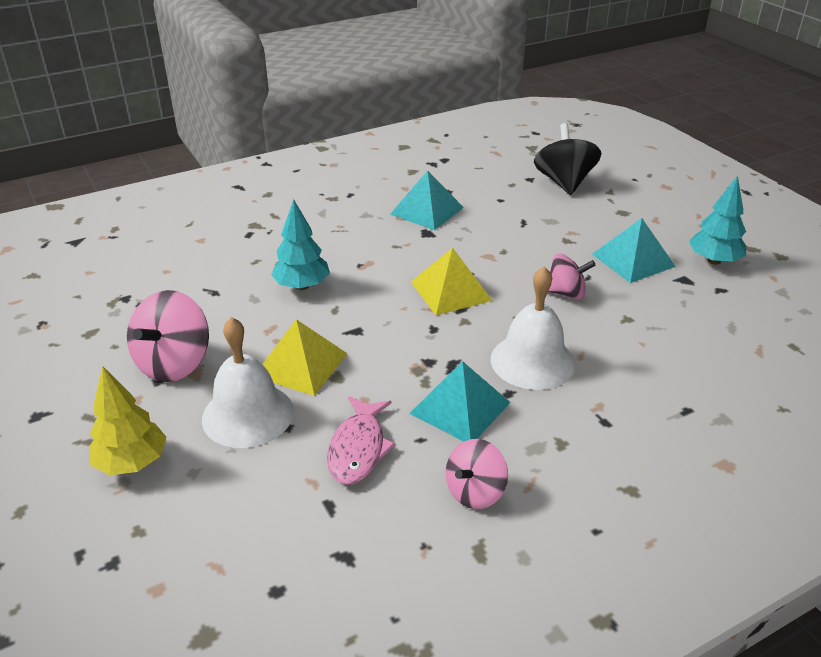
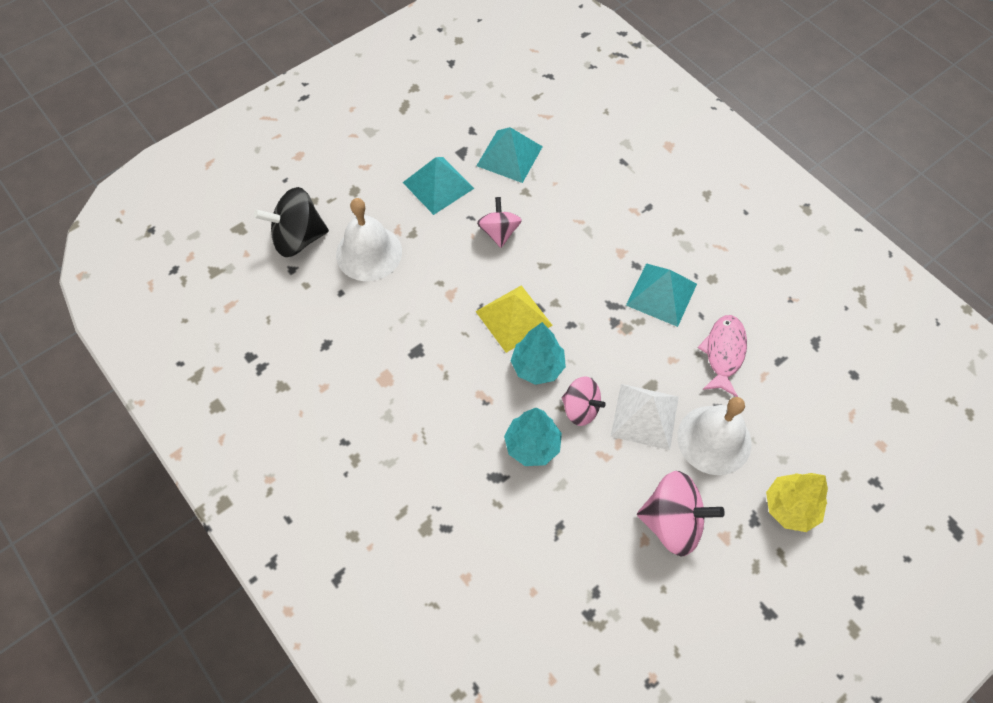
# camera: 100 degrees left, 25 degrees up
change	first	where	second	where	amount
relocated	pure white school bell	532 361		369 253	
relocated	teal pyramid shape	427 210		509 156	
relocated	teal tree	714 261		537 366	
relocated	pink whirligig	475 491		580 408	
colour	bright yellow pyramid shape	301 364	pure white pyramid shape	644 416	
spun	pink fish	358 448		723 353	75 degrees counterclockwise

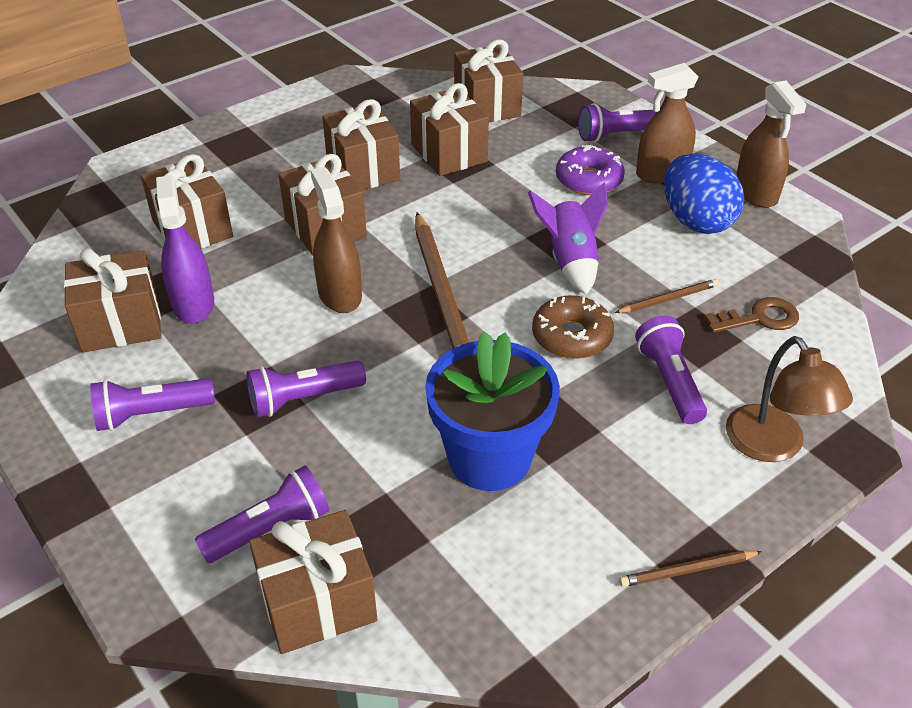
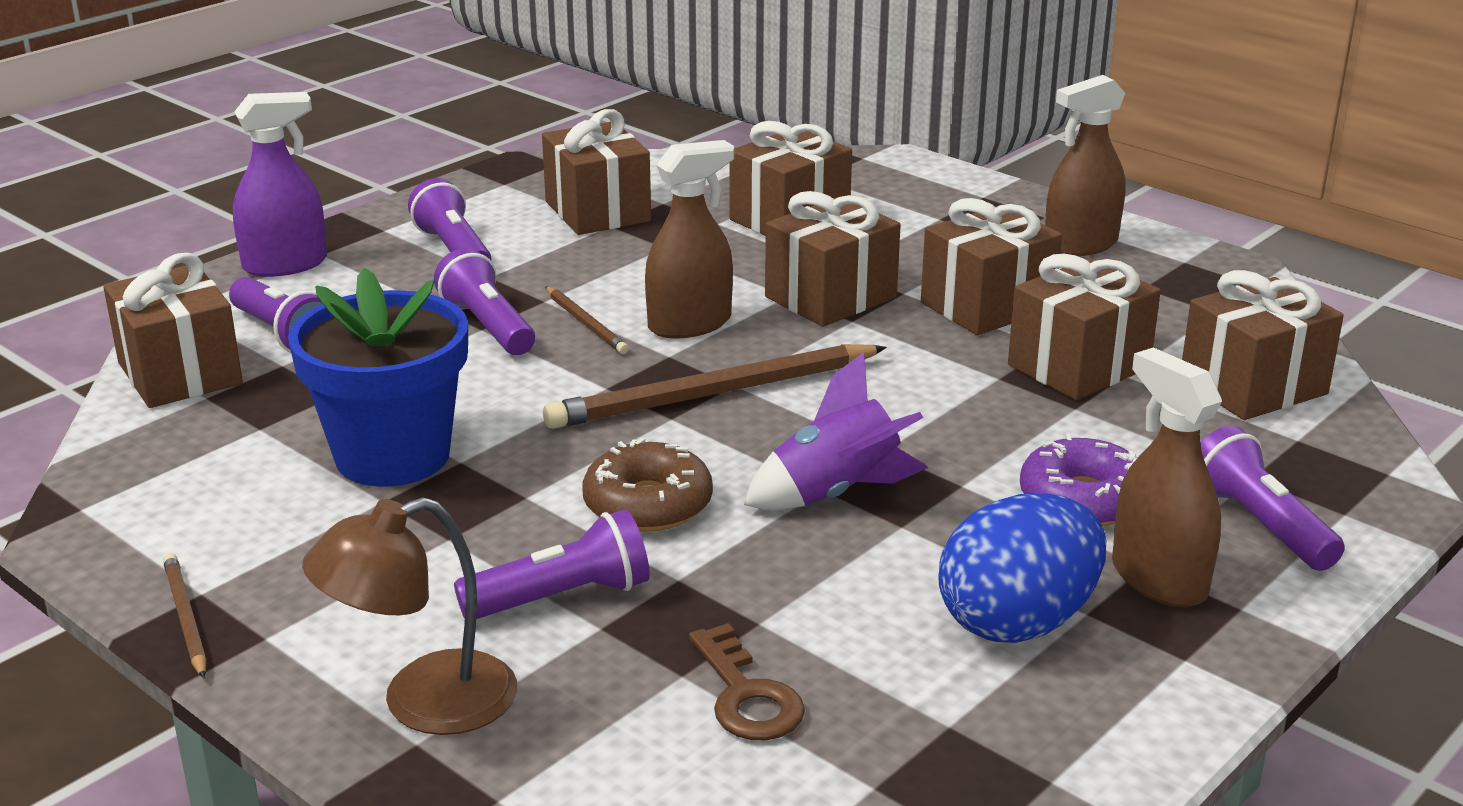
# camera: 80 degrees right, 15 degrees down
change	first	where	second	where	amount
relocated	violet sprayer	193 304		285 264	
relocated	russet lead pencil	668 299		586 323	
relocated	russet sprayer	756 193		1080 245	

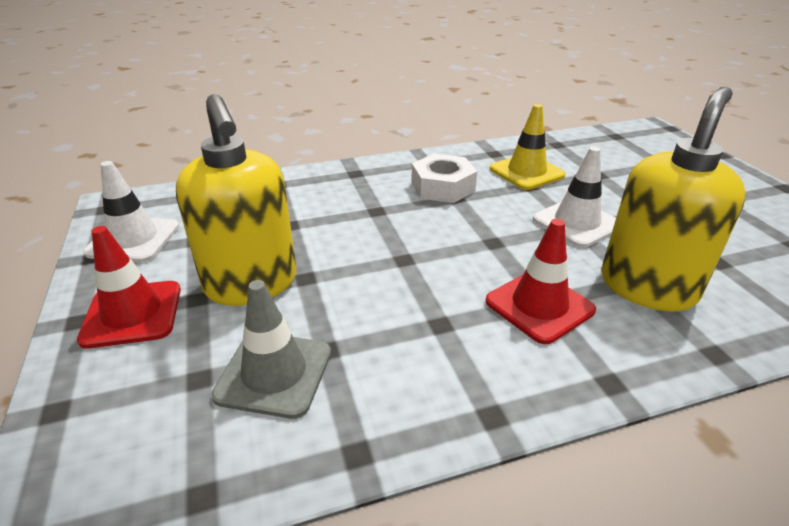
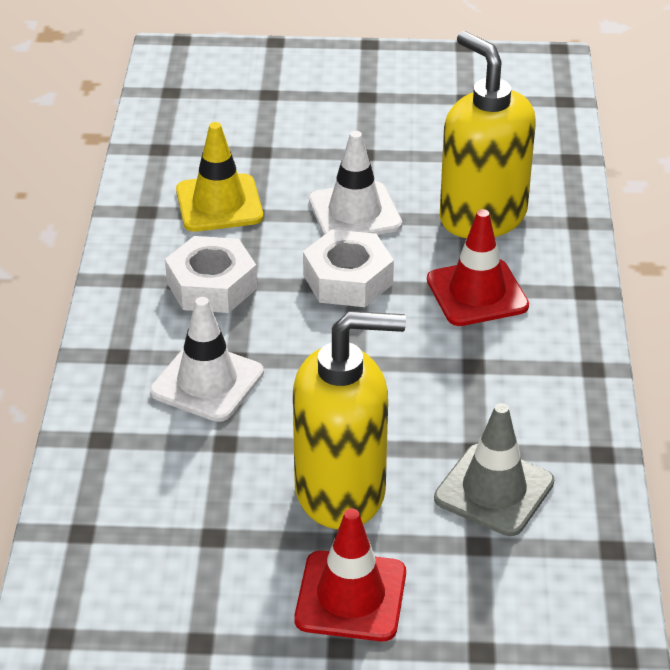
# camera: 70 degrees left, 5 degrees up
change	first	where	second	where	amount
relocated	pure white road cone	133 239		207 382	
appeared			pure white nut	348 279	

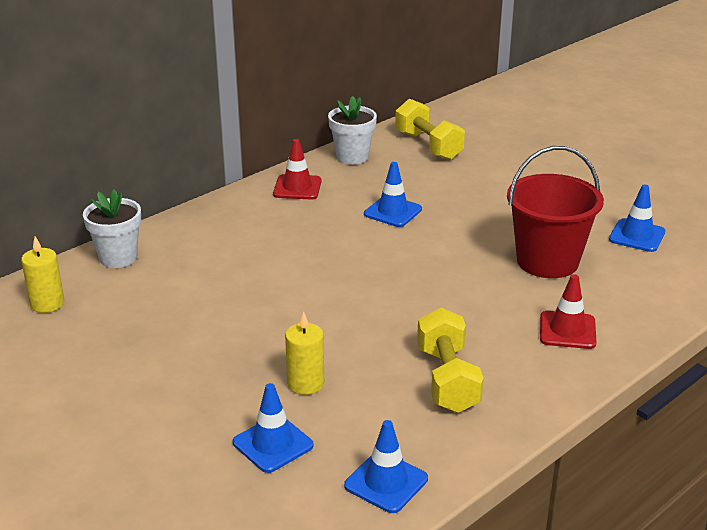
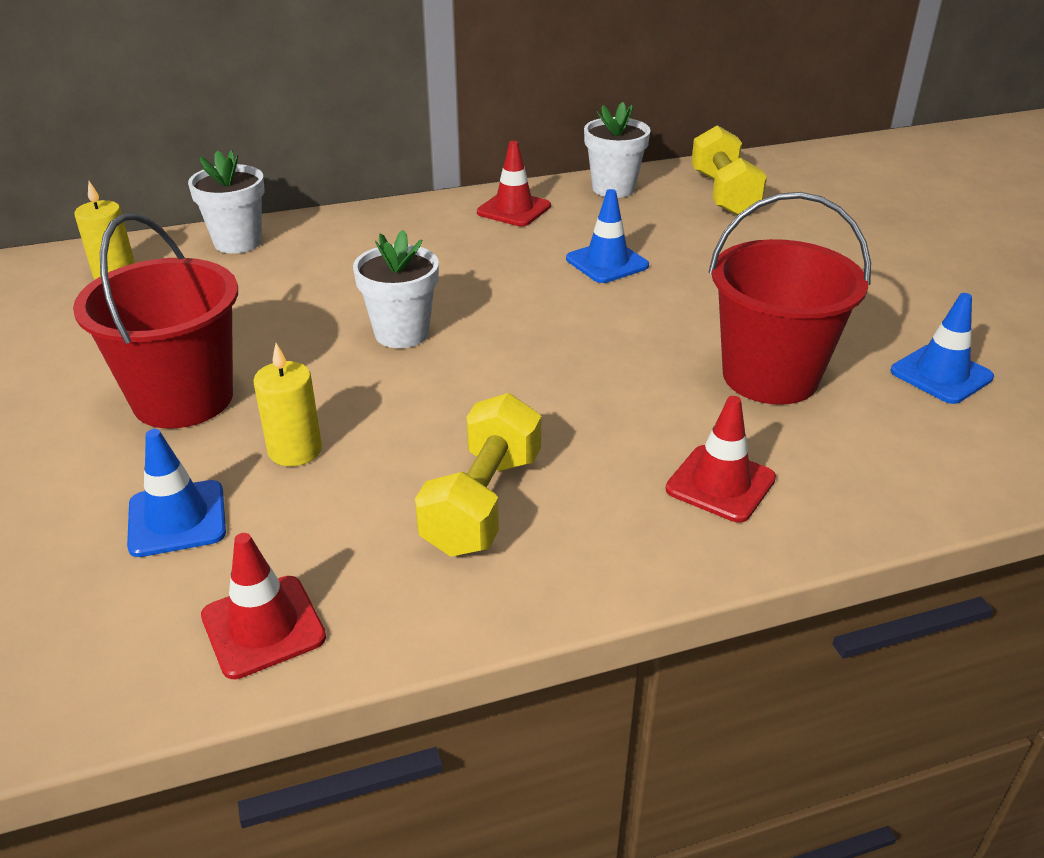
# camera: 25 degrees right, 5 degrees up
change	first	where	second	where	amount
appeared			crimson pail	183 398	
colour	blue road cone	386 482	crimson road cone	263 627	
appeared			pure white potted plant	402 333	

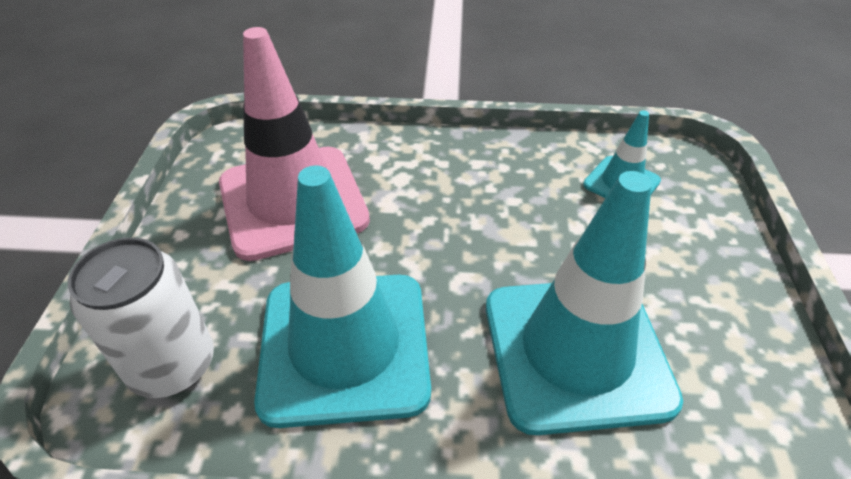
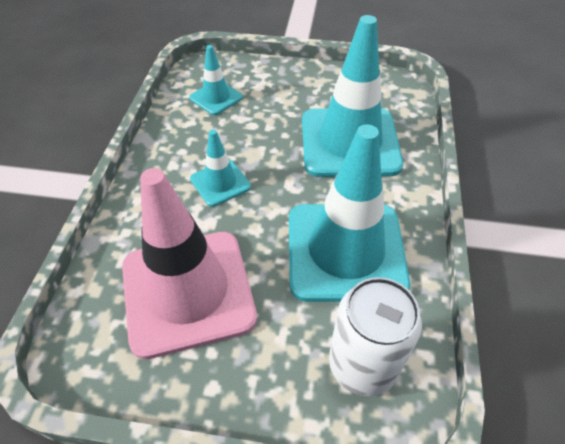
# camera: 85 degrees left, 5 degrees up
change	first	where	second	where	amount
appeared			teal road cone	220 183	

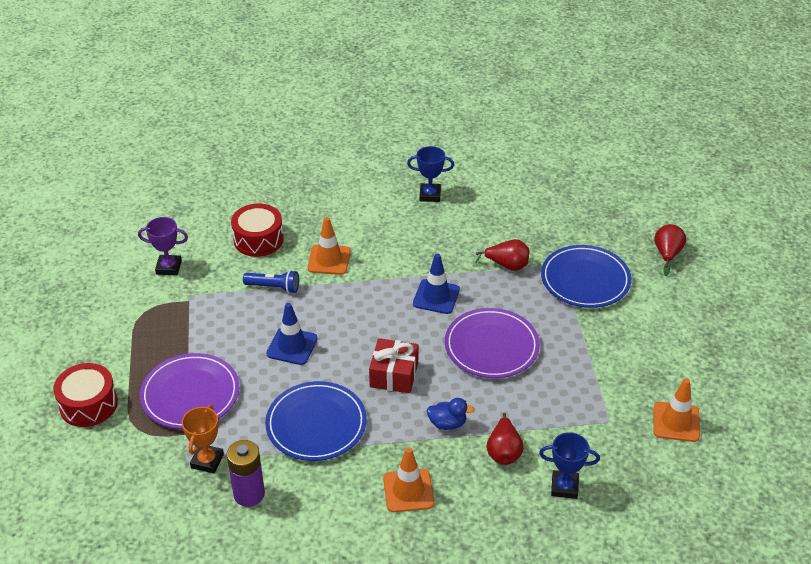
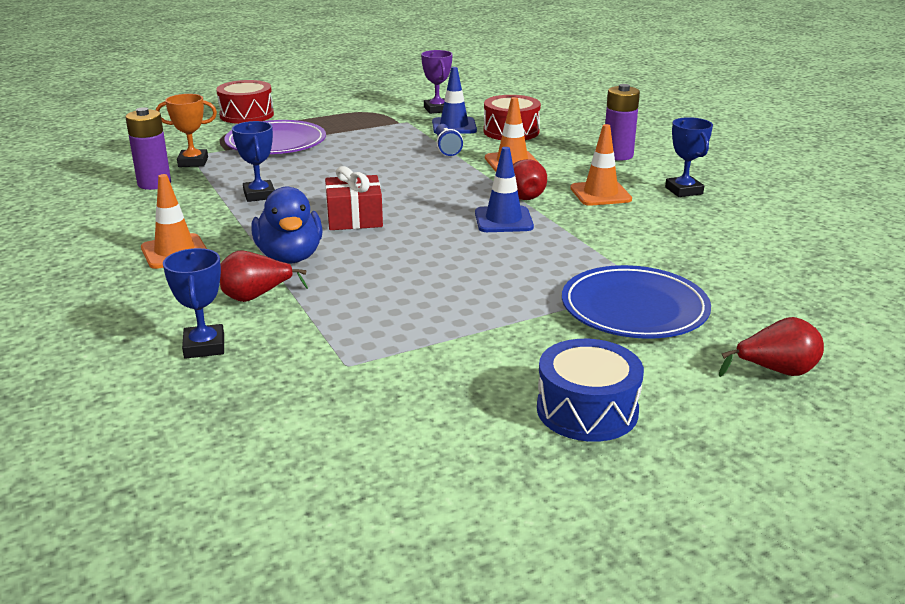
# camera: 70 degrees right, 15 degrees down
change	first	where	second	where	amount
exchanged	blue plate	316 424	blue award cup	259 195	
size	blue rubber duck	447 423		290 257	x1.74
relocated	blue road cone	292 346		454 126	
relocated	crimson pear fruit	507 265		523 195	
appeared			blue toy drum	587 410	
relocated	orange road cone	676 422		600 194	
appeared			violet AA battery	618 155	
missing	violet plate	491 346			

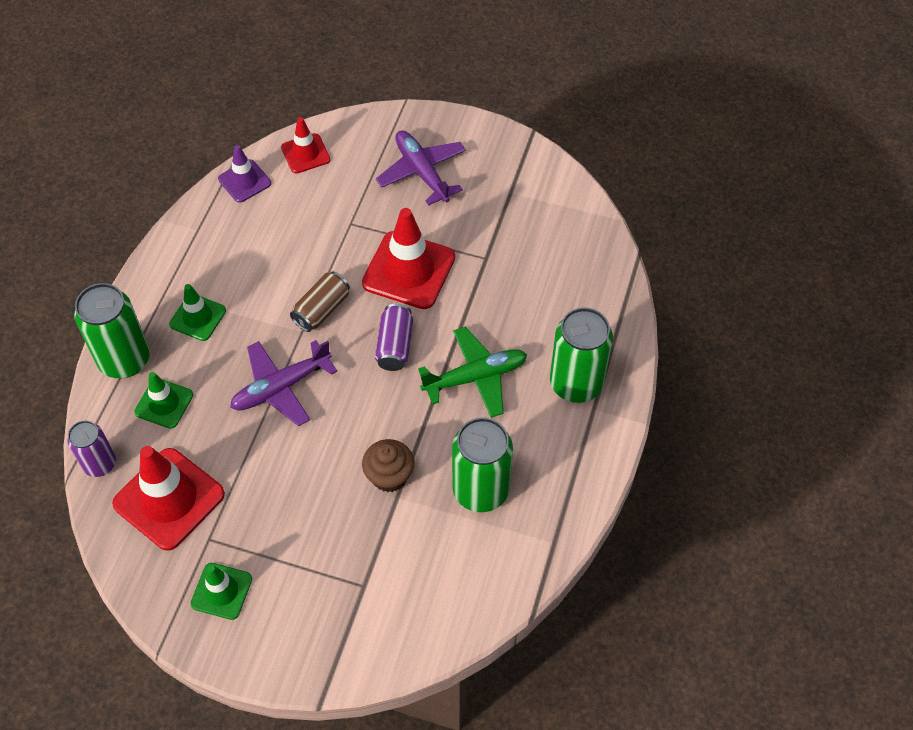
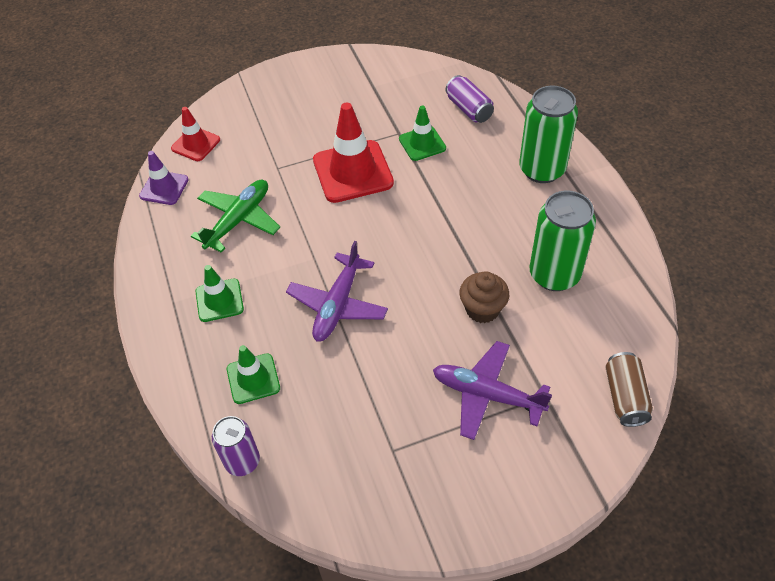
# camera: 35 degrees left, 5 degrees down
change	first	where	second	where	amount
relocated	leaf-green toy plane	475 377		239 220	
relocated	leaf-green road cone	221 591		422 143	
relocated	violet toy plane	422 172		486 395	
relocated	violet can	395 346		469 109	
relocated	russet can	321 310		625 397	
missing	leaf-green can	124 360			
missing	crimson road cone	169 499			

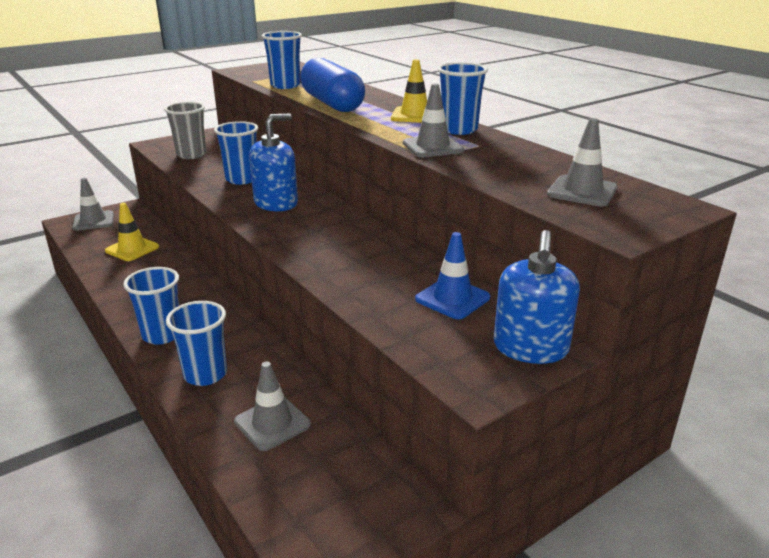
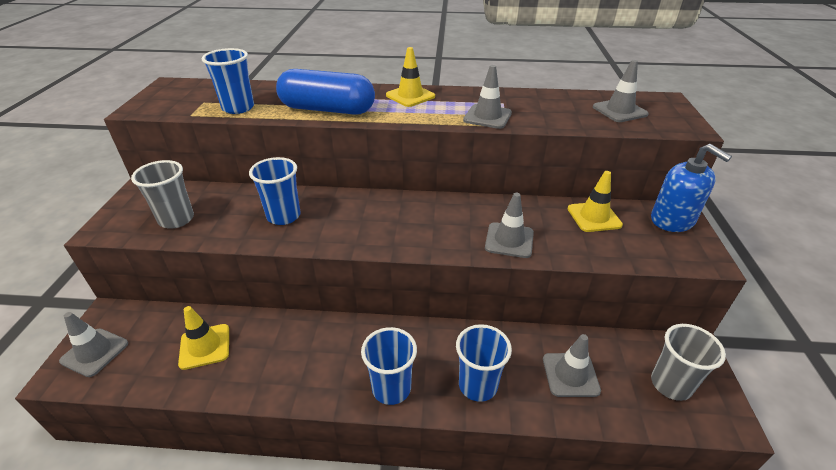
# camera: 50 degrees left, 10 degrees up
change	first	where	second	where	amount
appeared			gray road cone	509 240	
colour	blue road cone	452 298	bright yellow road cone	594 217	
appeared			gray beaker	671 384	
missing	blue soap pump	276 203			
missing	blue beaker	459 130			

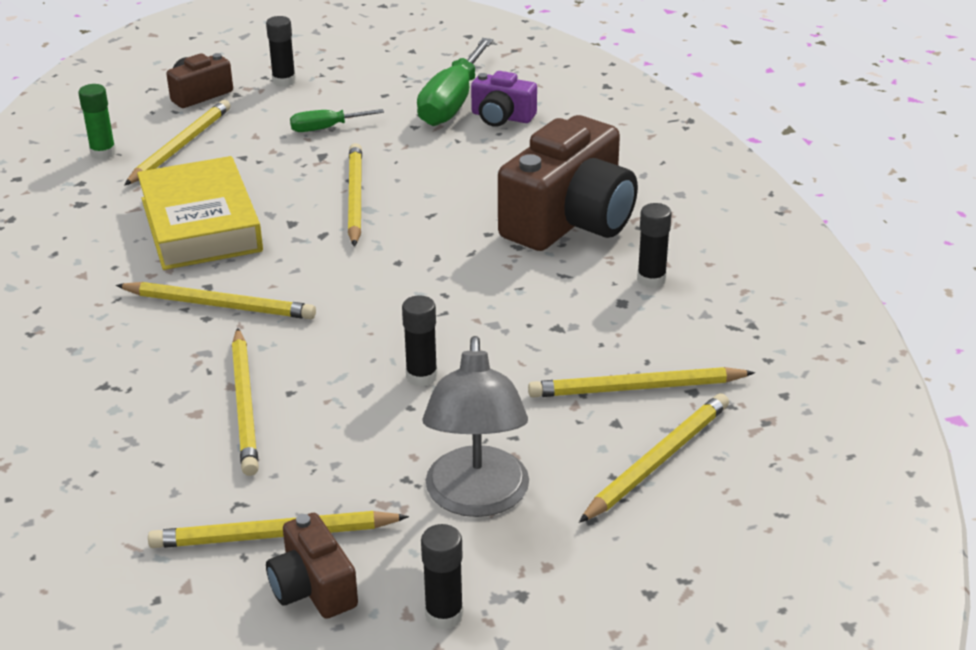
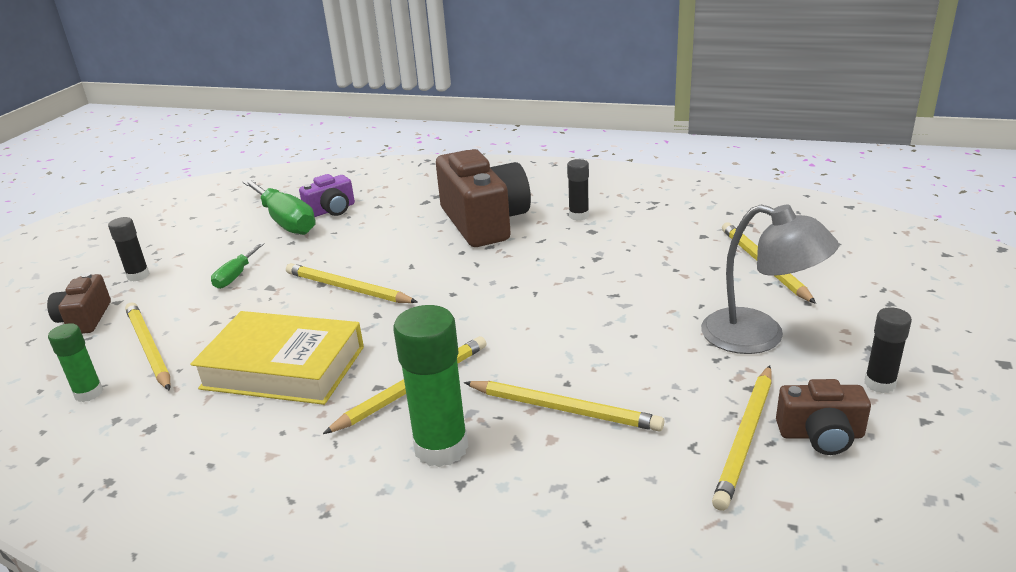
# camera: 55 degrees left, 5 degrees down
change	first	where	second	where	amount
appeared			leaf-green stick of glue	441 448	
missing	jet-black stick of glue	421 377			
missing	bright yellow lead pencil	637 388			

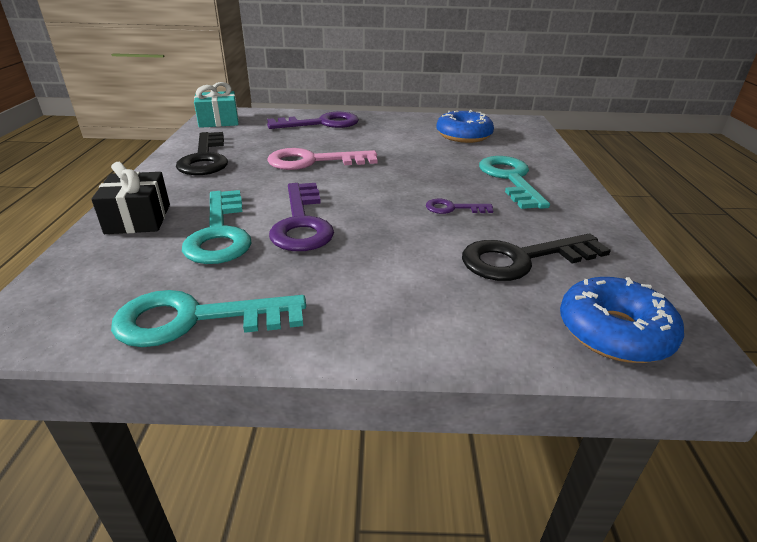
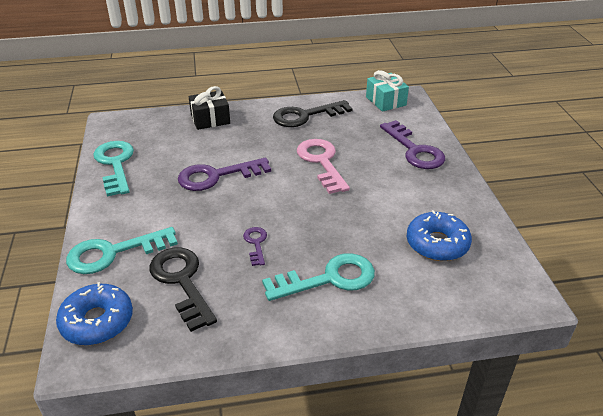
# camera: 80 degrees right, 5 degrees up
change	first	where	second	where	amount
relocated	teal door key	220 233		113 253	

